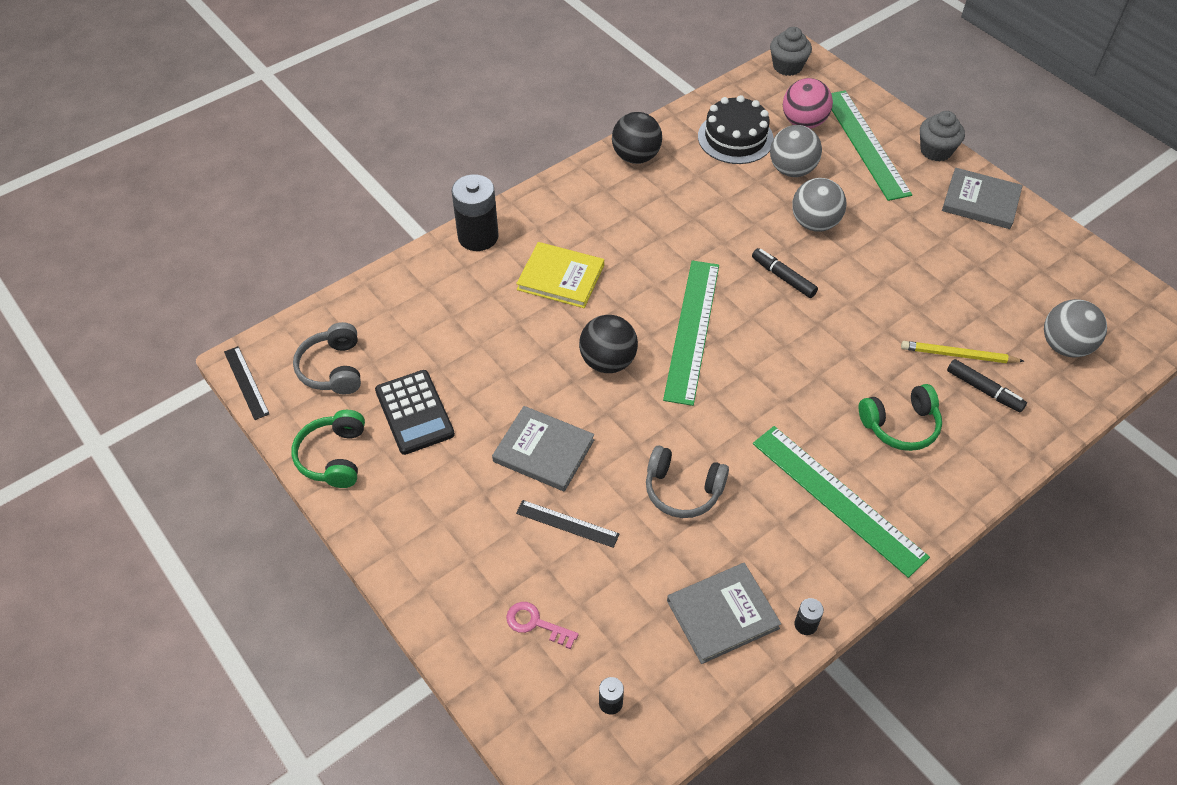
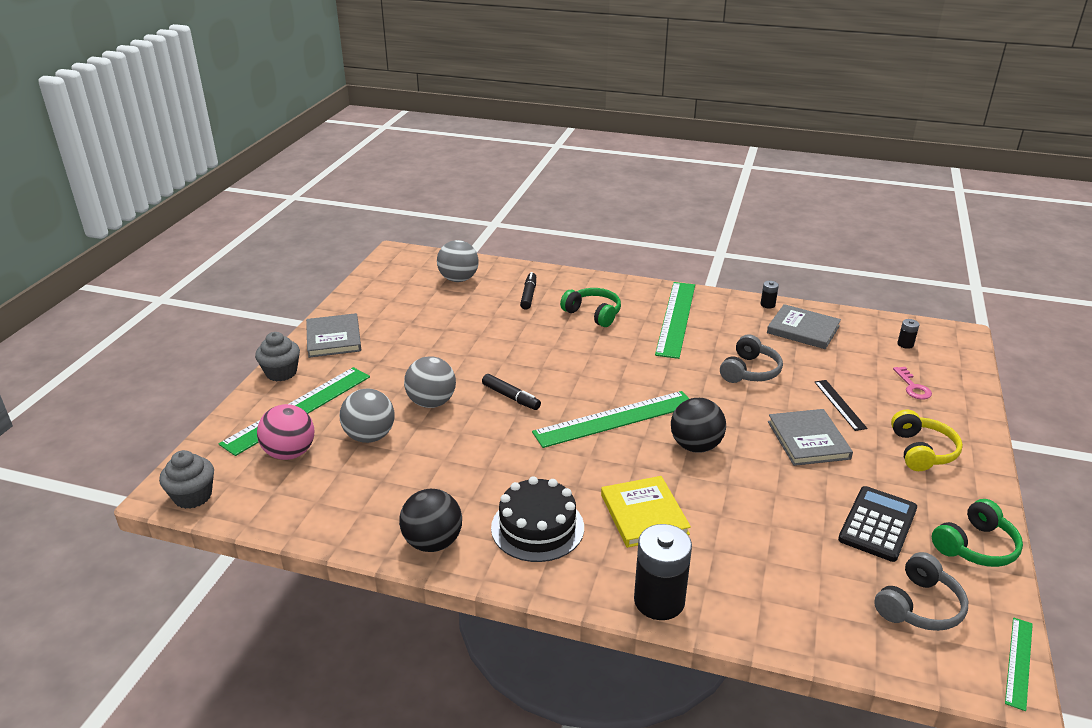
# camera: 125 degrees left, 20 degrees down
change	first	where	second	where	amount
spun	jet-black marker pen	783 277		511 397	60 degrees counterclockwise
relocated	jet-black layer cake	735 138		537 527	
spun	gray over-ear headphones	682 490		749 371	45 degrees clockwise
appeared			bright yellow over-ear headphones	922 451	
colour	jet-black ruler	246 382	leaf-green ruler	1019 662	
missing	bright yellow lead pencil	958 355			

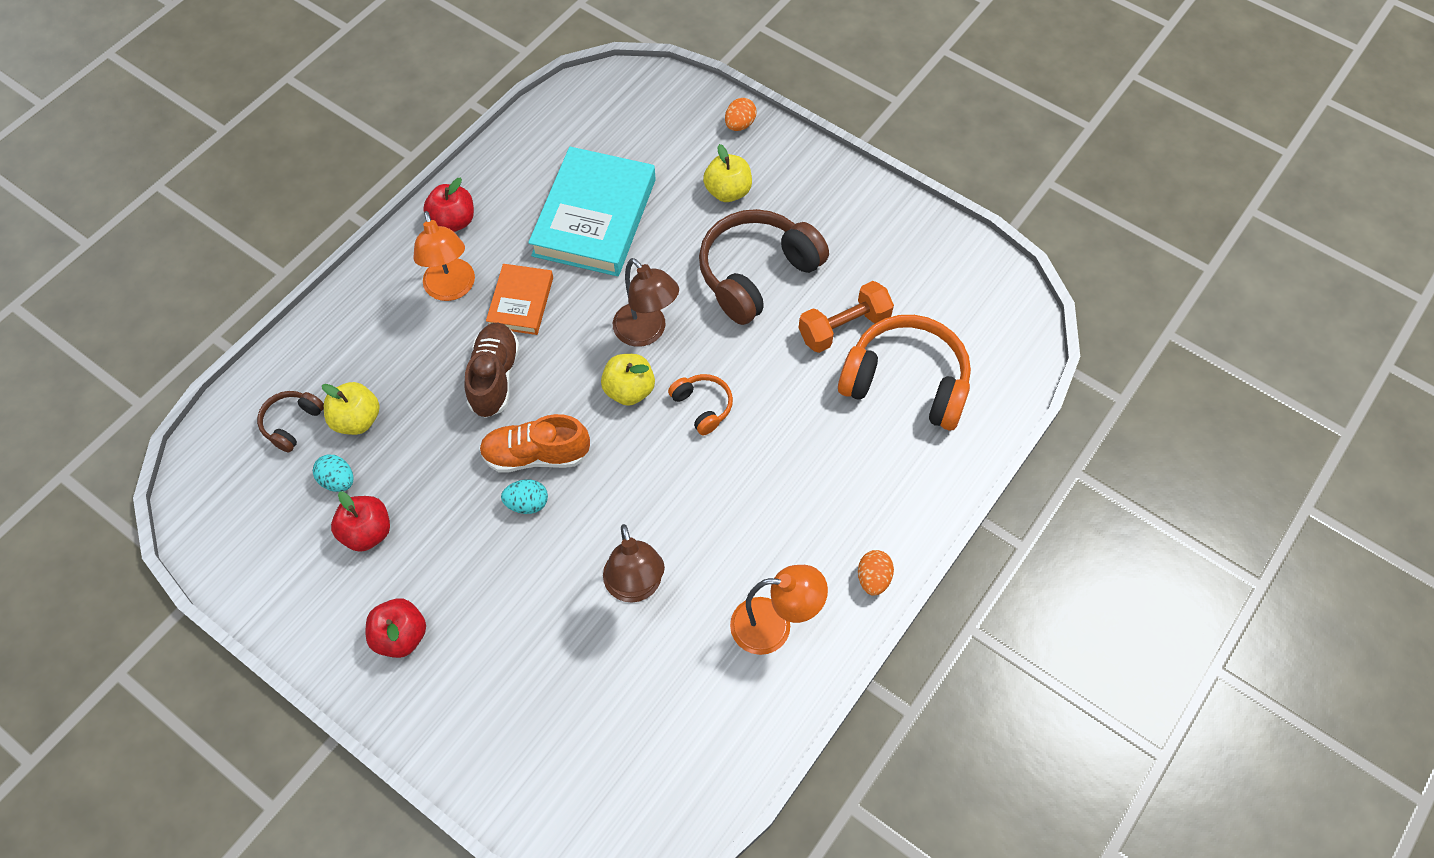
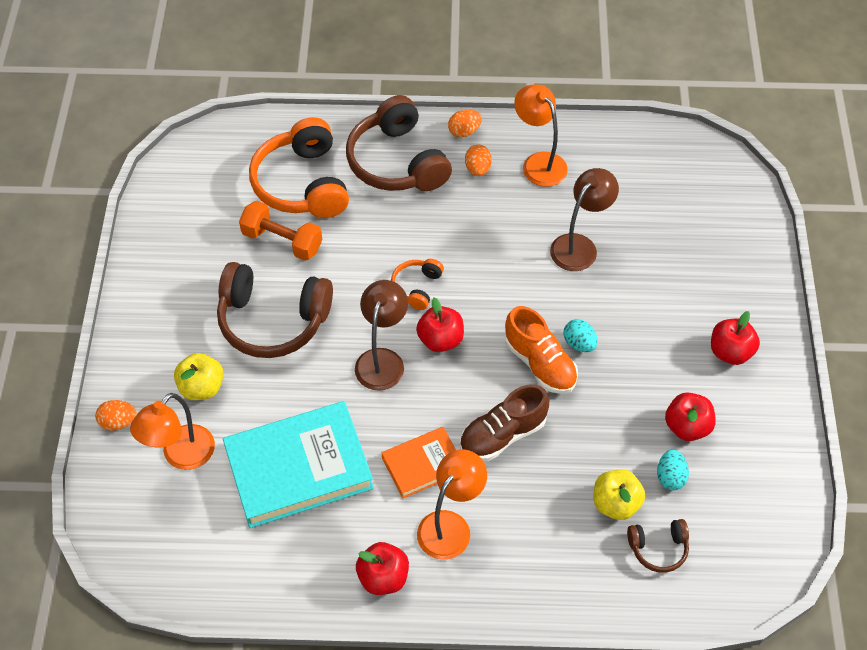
# camera: 125 degrees left, 5 degrees down
change	first	where	second	where	amount
appeared			orange desk lamp	181 456	
appeared			russet over-ear headphones	397 162	
colour	bright yellow apple fruit	629 390	crimson apple fruit	440 340	
appeared			orange egg	477 169	

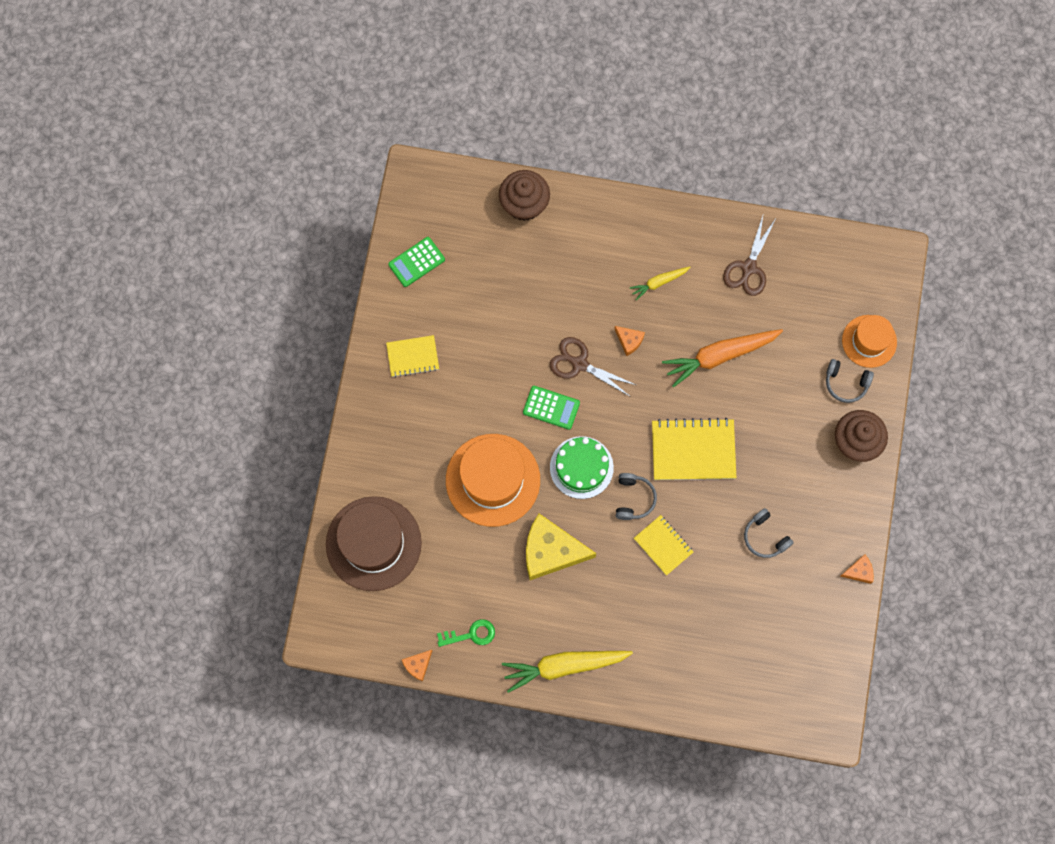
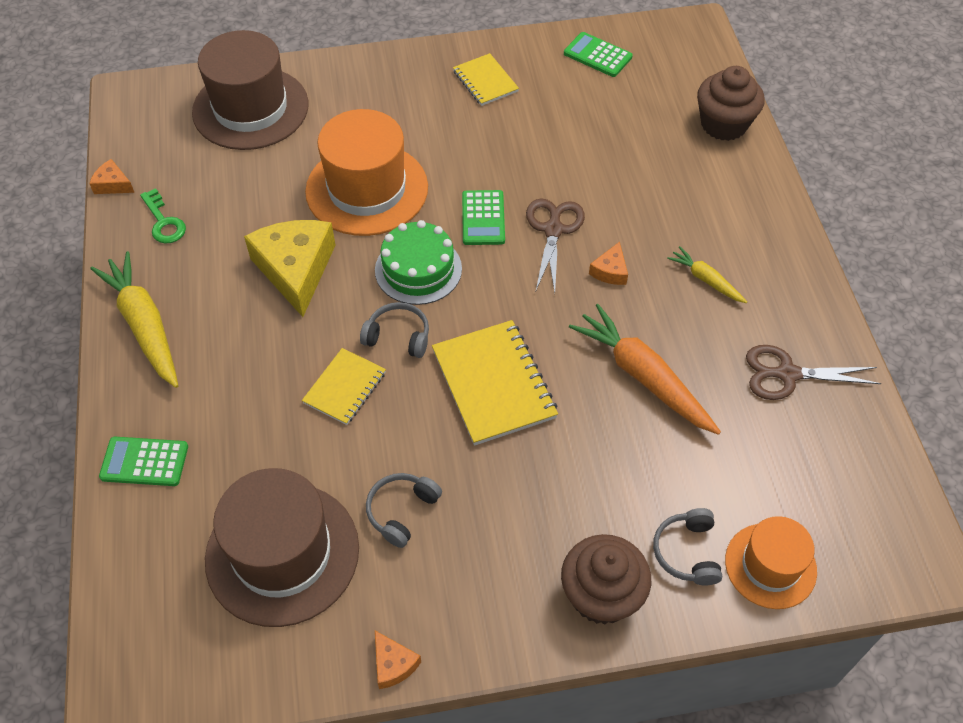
# camera: 70 degrees right, 20 degrees down
change	first	where	second	where	amount
appeared			leaf-green adding machine	144 462	
appeared			russet top hat	282 553	
spun	gray over-ear headphones	634 498		398 336	150 degrees counterclockwise

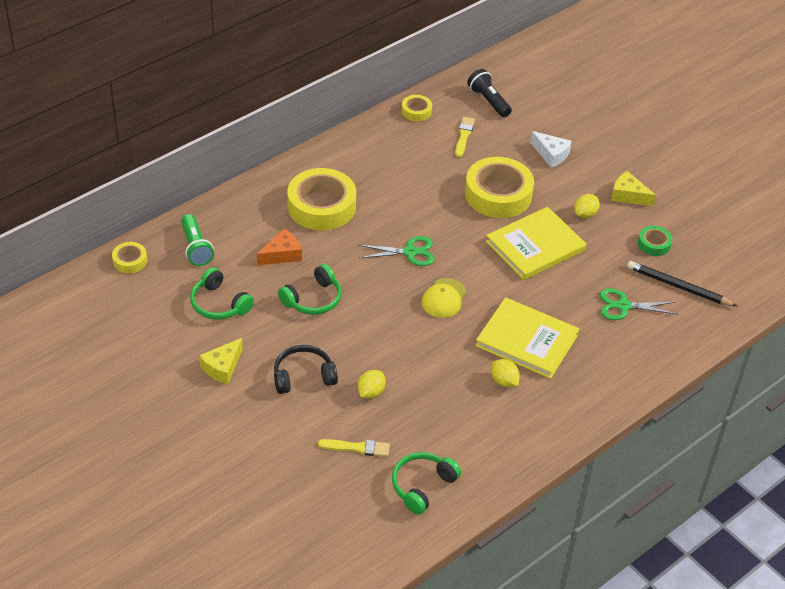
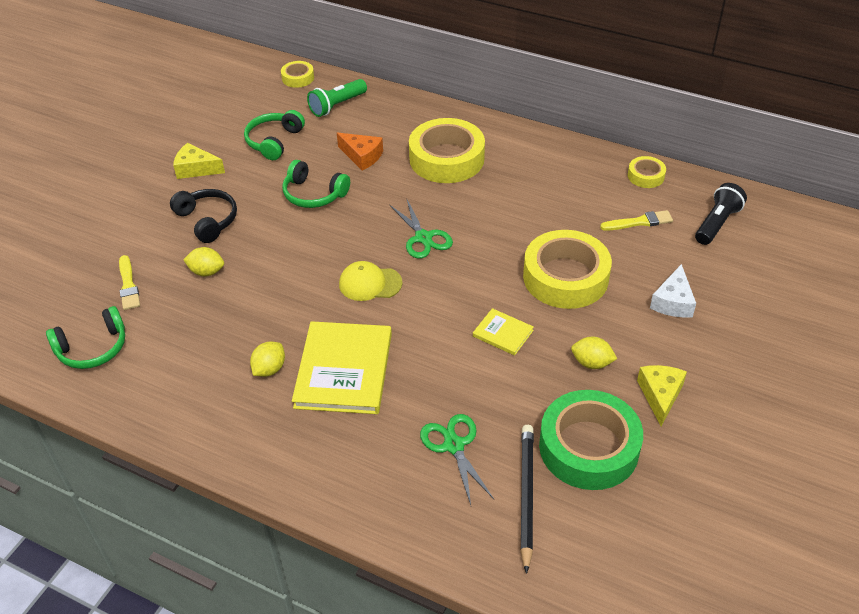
# camera: 70 degrees right, 0 degrees up
change	first	where	second	where	amount
spun	leaf-green over-ear headphones	422 486		93 348	135 degrees clockwise
size	bright yellow hardcover	535 246		503 333	x0.48
size	leaf-green roll of tape	654 244		588 447	x2.11

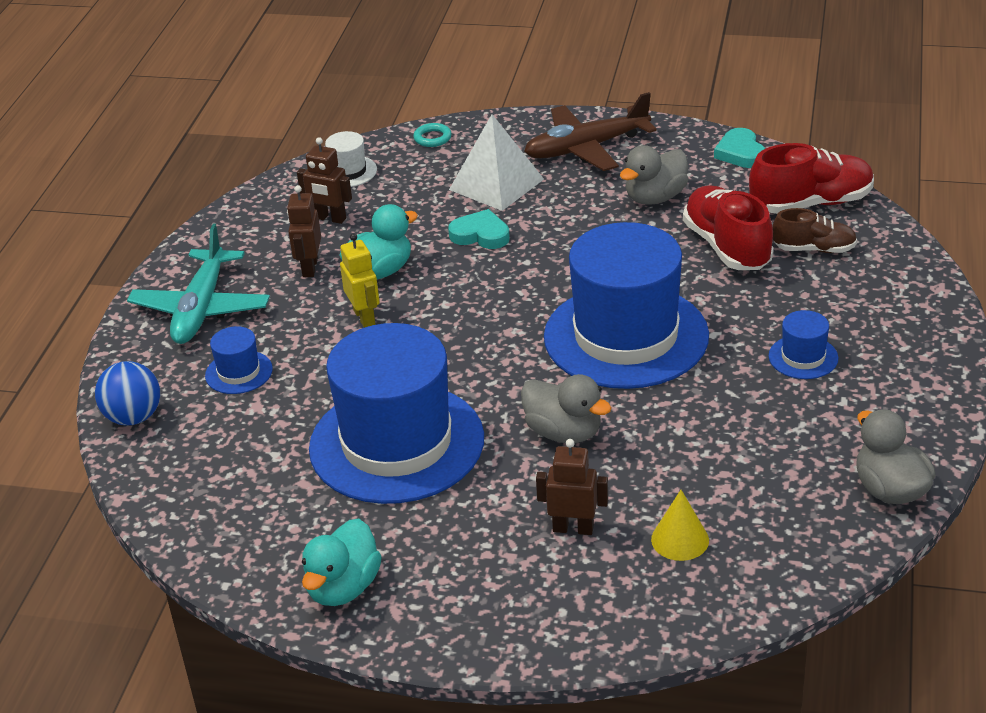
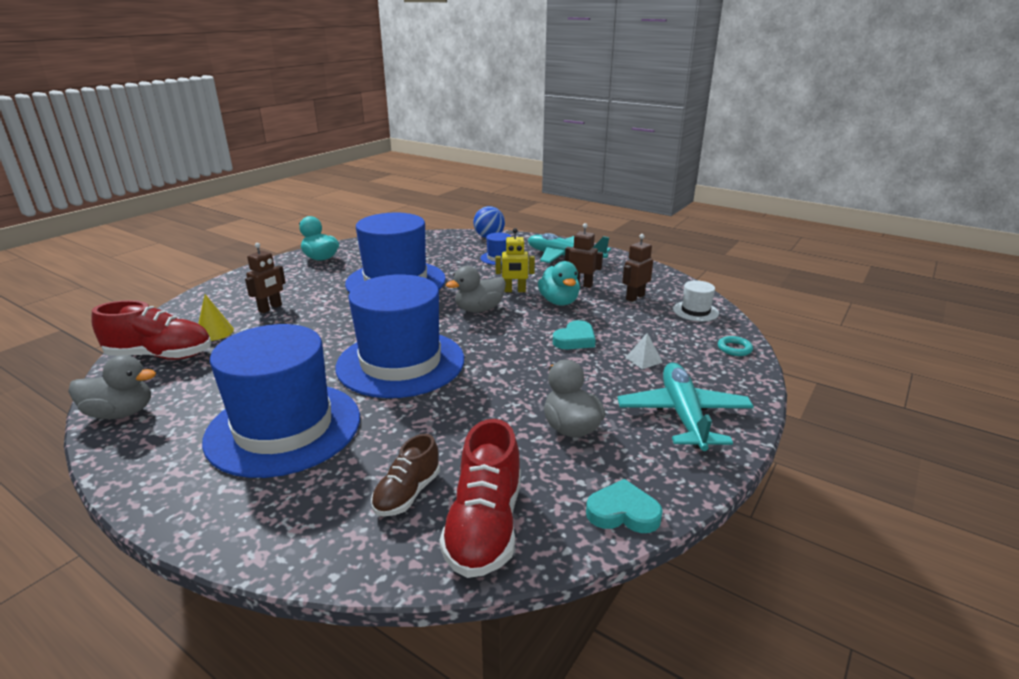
# camera: 110 degrees right, 10 degrees down
change	first	where	second	where	amount
relocated	crimson sneaker	727 247		161 355	
size	blue top hat	803 357		284 428	x2.45
relocated	gray rubber duck	564 432		479 309	
colour	russet toy plane	586 148	teal toy plane	683 415	
size	pure white pyramid shape	496 184		644 360	x0.44

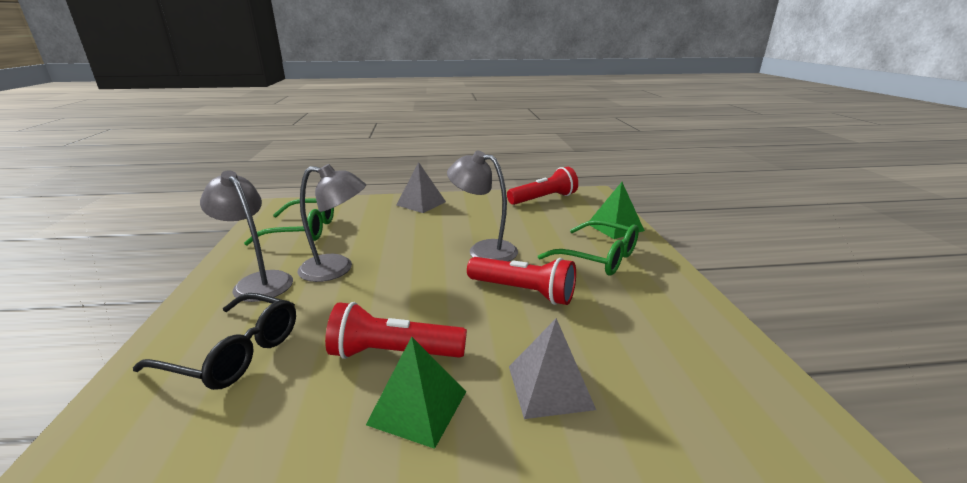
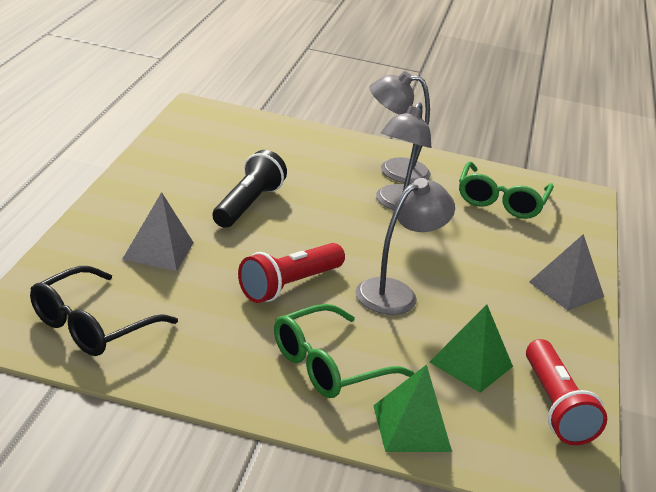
# camera: 105 degrees right, 5 degrees up
change	first	where	second	where	amount
relocated	jet-black spectacles	235 353		91 325	
colour	crimson pocket torch	394 353	jet-black pocket torch	247 205	
spun	gray desk lamp	258 281		393 170	150 degrees counterclockwise
relocated	leaf-green pyramid shape	417 407		471 364	

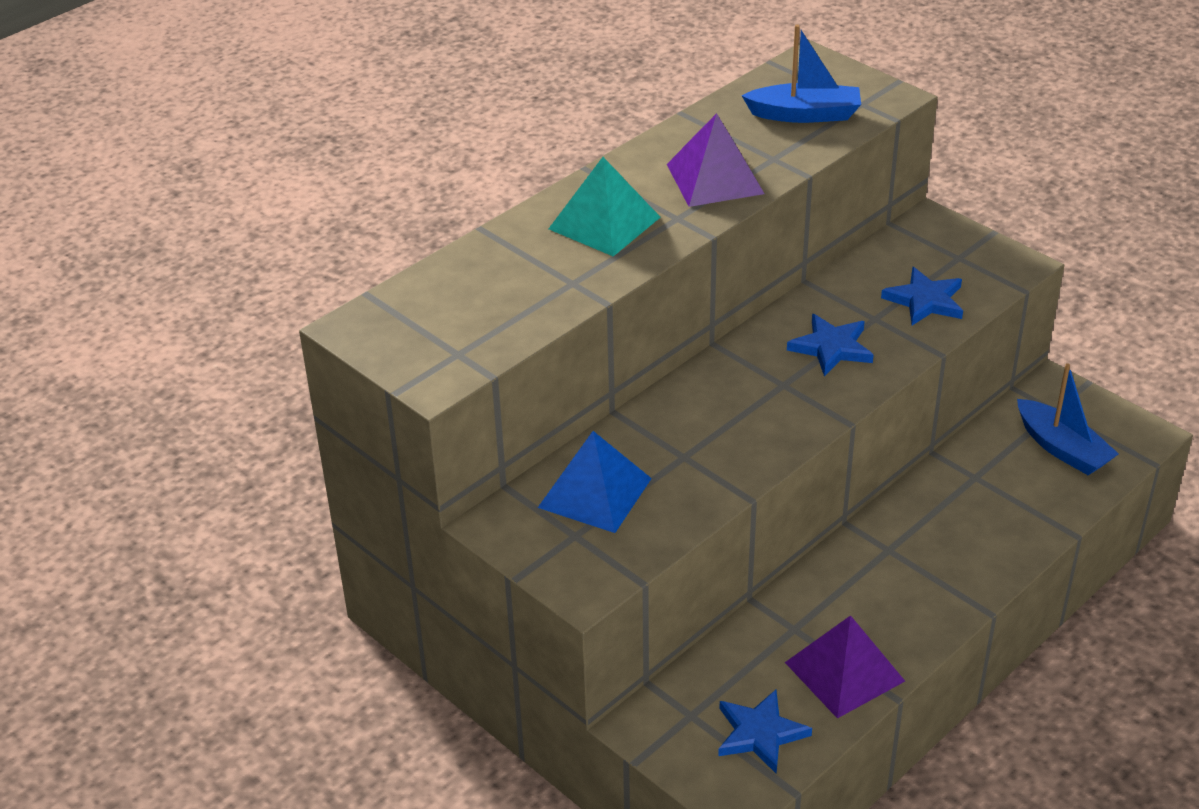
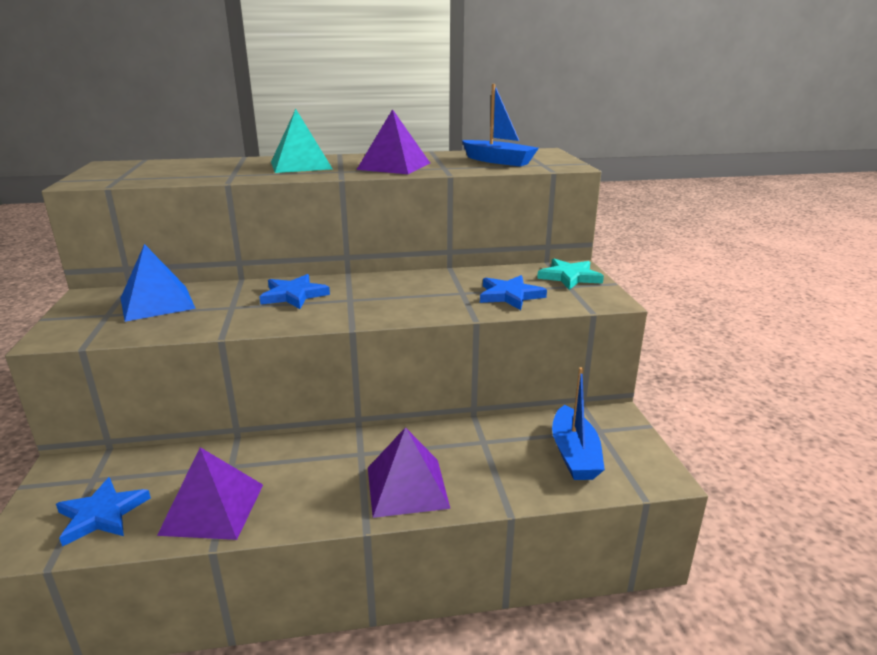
# camera: 35 degrees right, 15 degrees down
change	first	where	second	where	amount
relocated	blue star shape	831 348		293 295	
appeared			violet pyramid shape	407 487	
appeared			teal star shape	570 277	

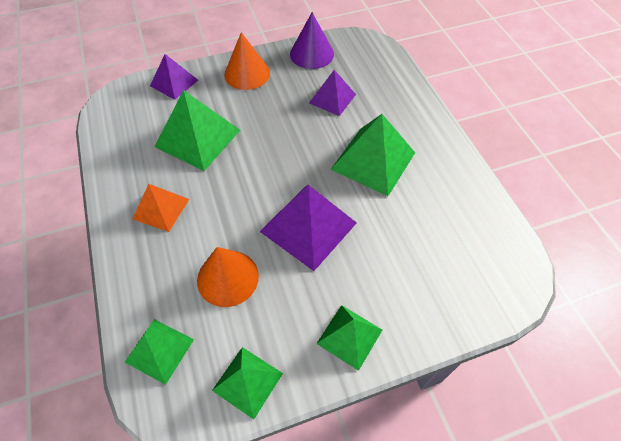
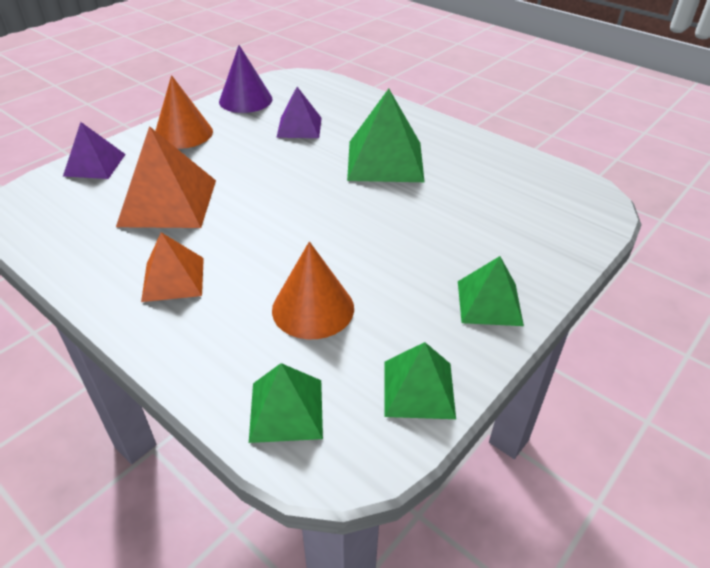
# camera: 30 degrees left, 15 degrees down
change	first	where	second	where	amount
colour	leaf-green pyramid shape	198 138	orange pyramid shape	168 202	
missing	violet pyramid shape	308 227			

